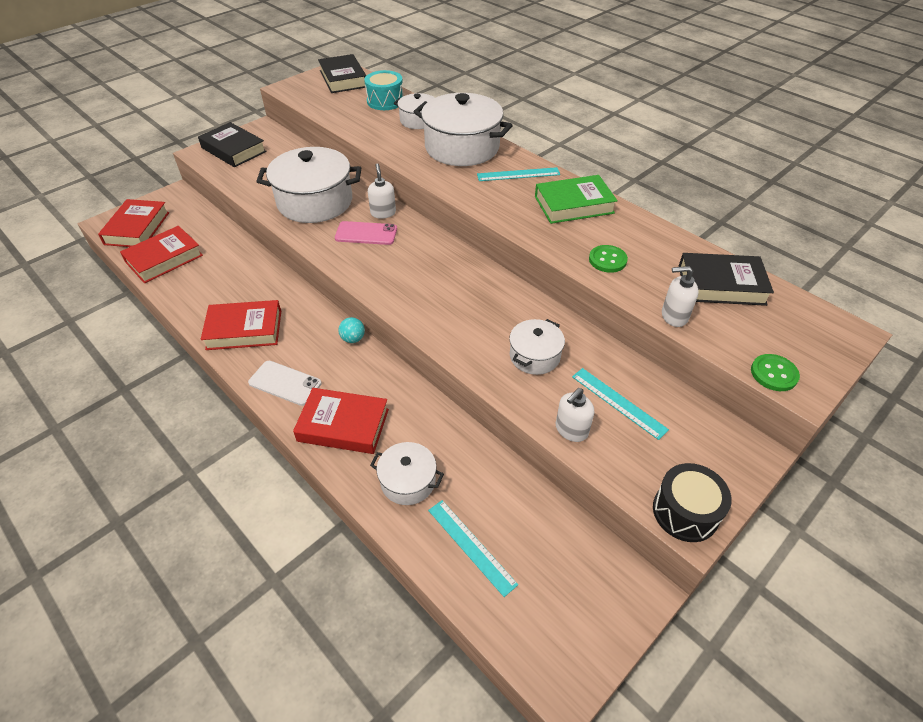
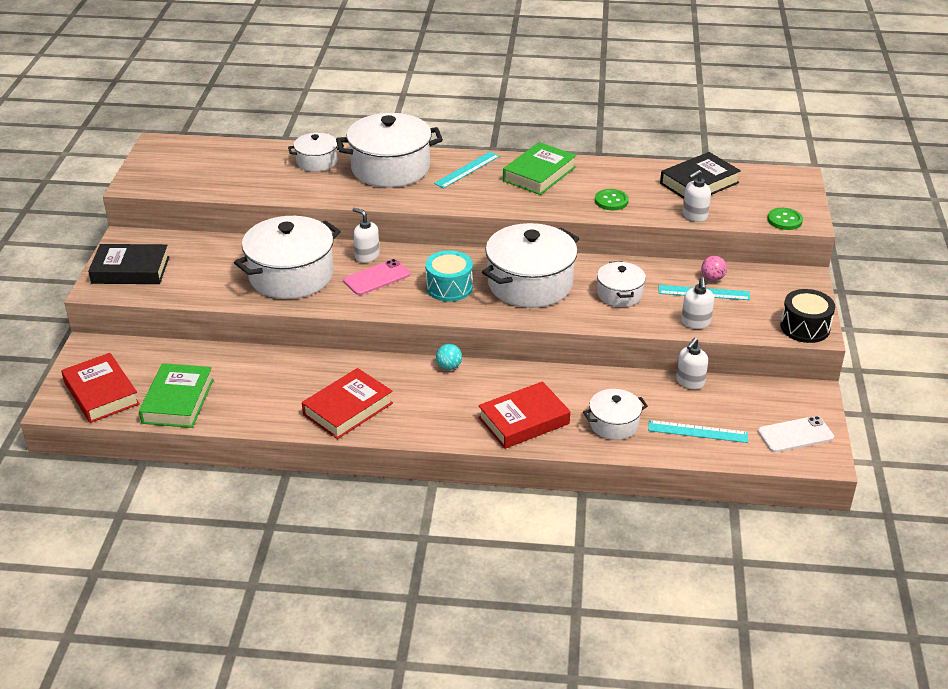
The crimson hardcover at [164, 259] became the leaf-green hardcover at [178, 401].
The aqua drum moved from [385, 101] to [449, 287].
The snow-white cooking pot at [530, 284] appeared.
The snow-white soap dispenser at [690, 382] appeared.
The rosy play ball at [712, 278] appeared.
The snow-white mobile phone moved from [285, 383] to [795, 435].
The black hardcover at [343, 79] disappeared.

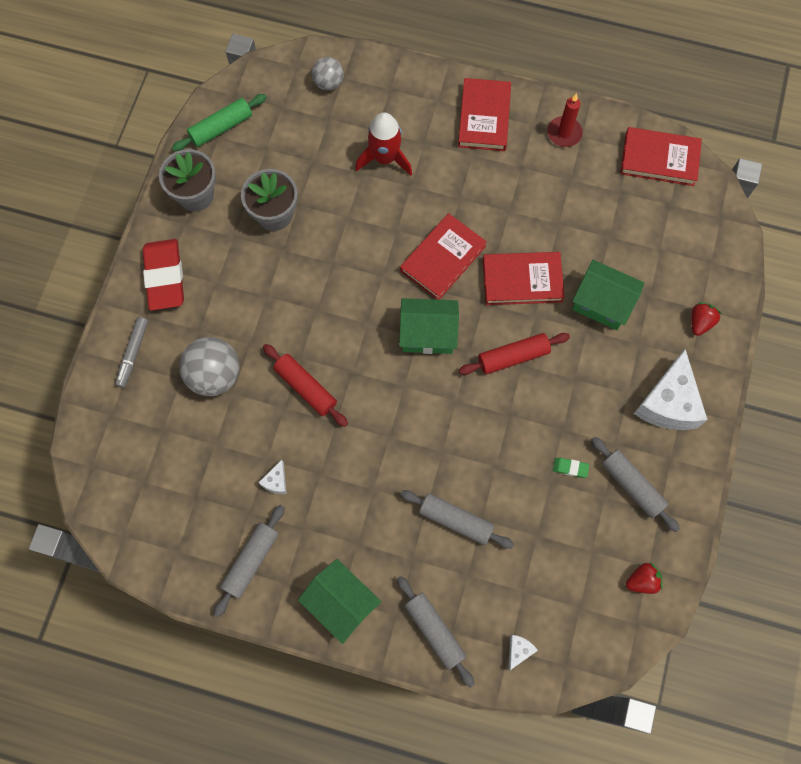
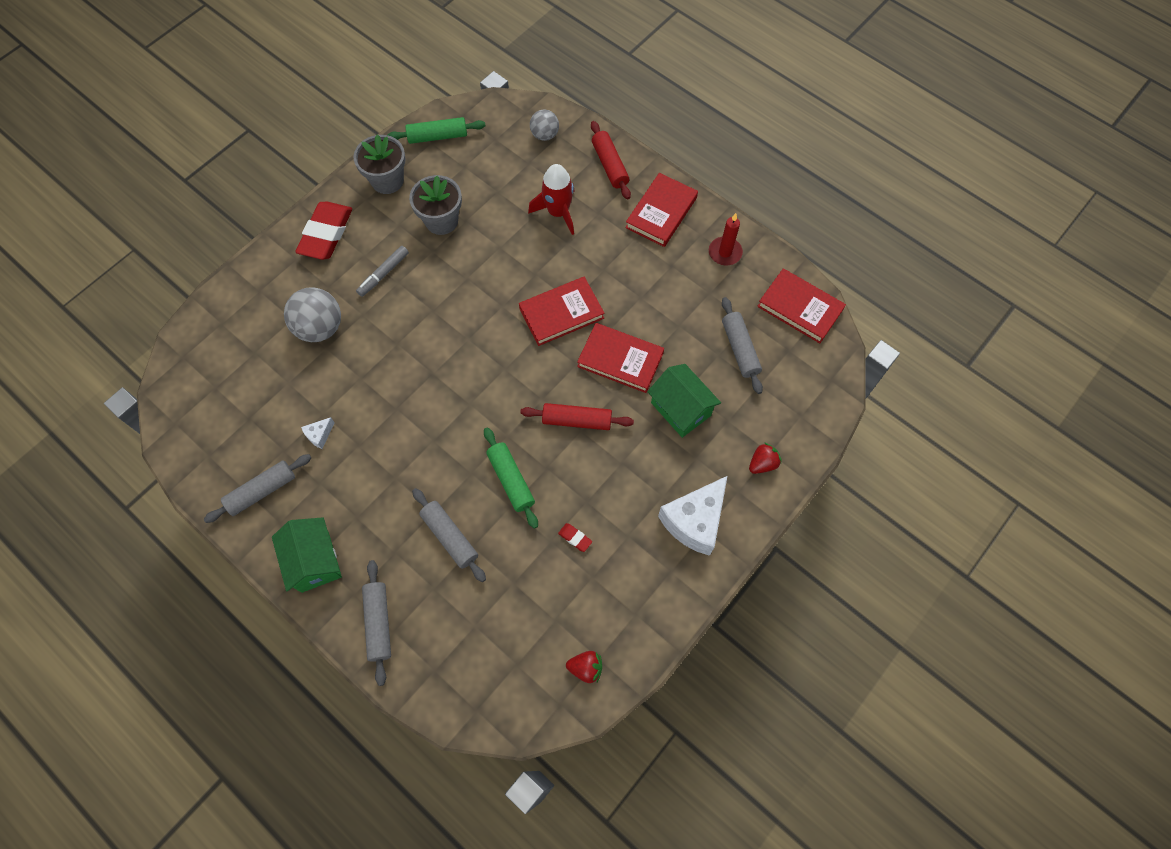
The grey marker pen moved from [133, 354] to [383, 274].
The leaf-green pastry roller at [511, 480] appeared.
The leaf-green pencil eraser at [570, 468] became the crimson pencil eraser at [575, 538].
The crimson pastry roller moved from [306, 387] to [610, 165].
The grey pastry roller moved from [632, 485] to [740, 349].
The leaf-green cottage at [428, 334] disappeared.
The snow-white cheese wedge at [518, 650] disappeared.

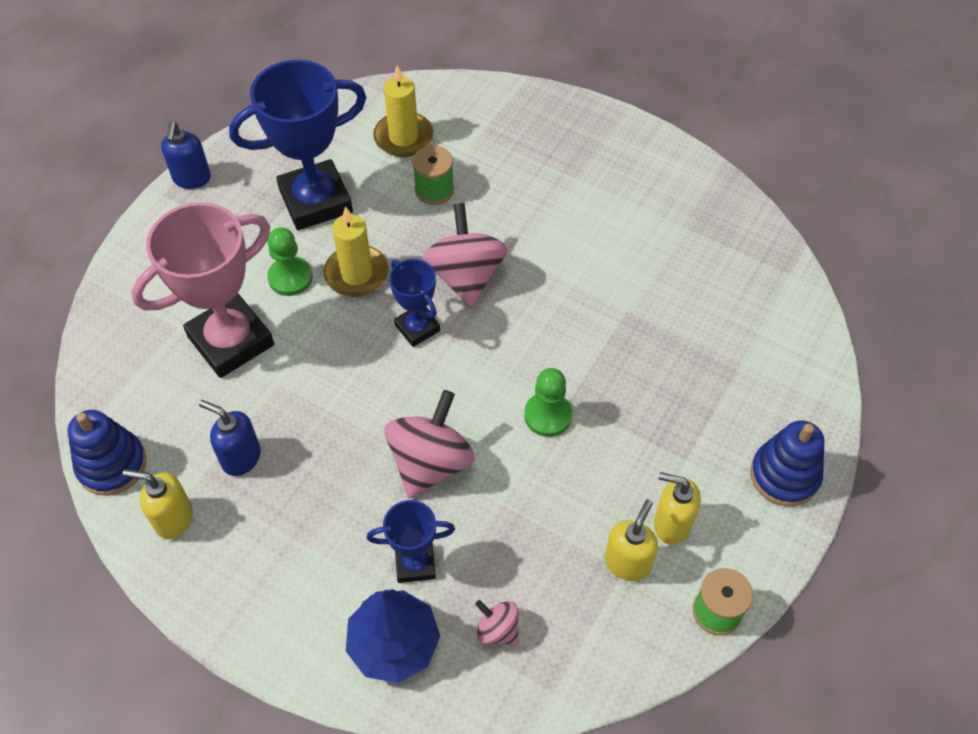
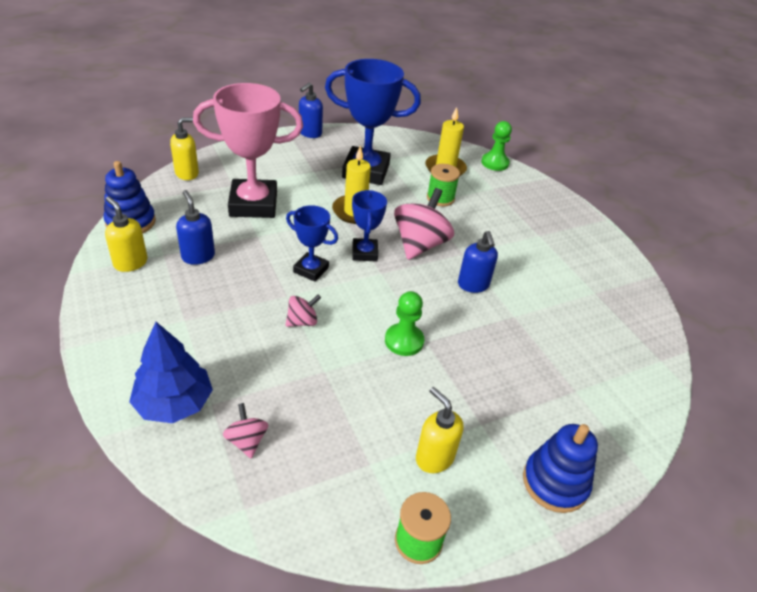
The golden soap dispenser moved from [627, 563] to [187, 173].
The rosy whirligig at [430, 463] changed to 0.51 times the size.
The royal blue award cup moved from [415, 563] to [311, 270].
The royal blue soap dispenser at [473, 285] appeared.
The leaf-green game pawn moved from [290, 277] to [495, 163].

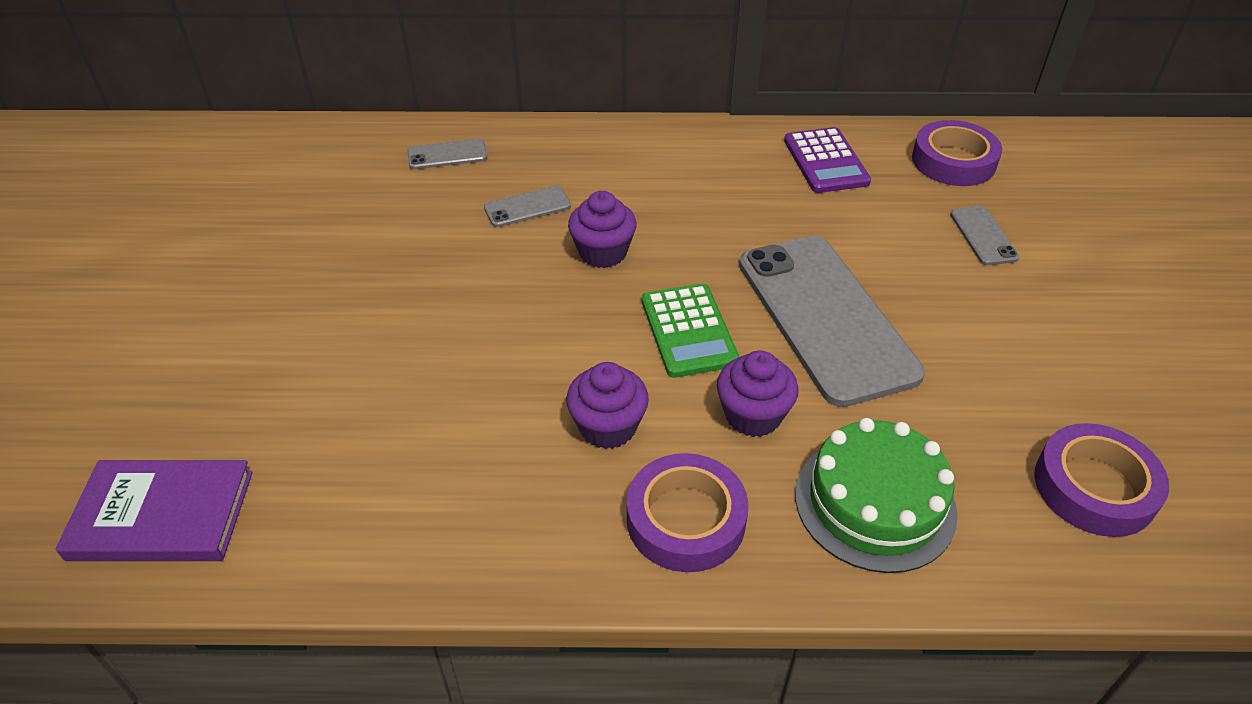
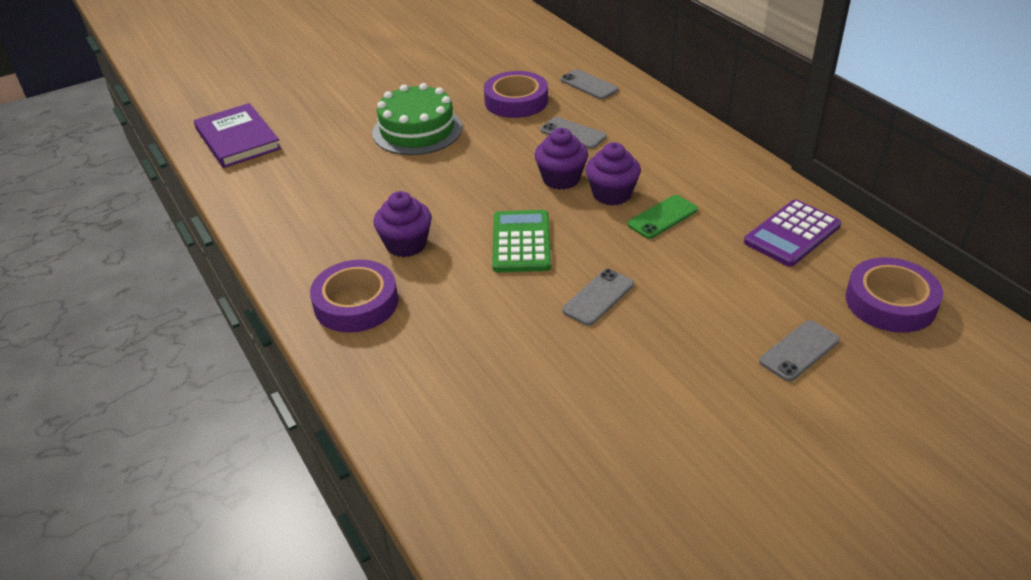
The leaf-green cake moved from [875, 502] to [417, 130].
The royal purple roll of tape moved from [1094, 487] to [516, 101].
The leaf-green calculator at [688, 331] turned 135 degrees clockwise.
The grey mobile phone at [825, 317] changed to 0.42 times the size.
The royal purple muffin moved from [753, 415] to [612, 194].
The leaf-green mobile phone at [662, 217] appeared.

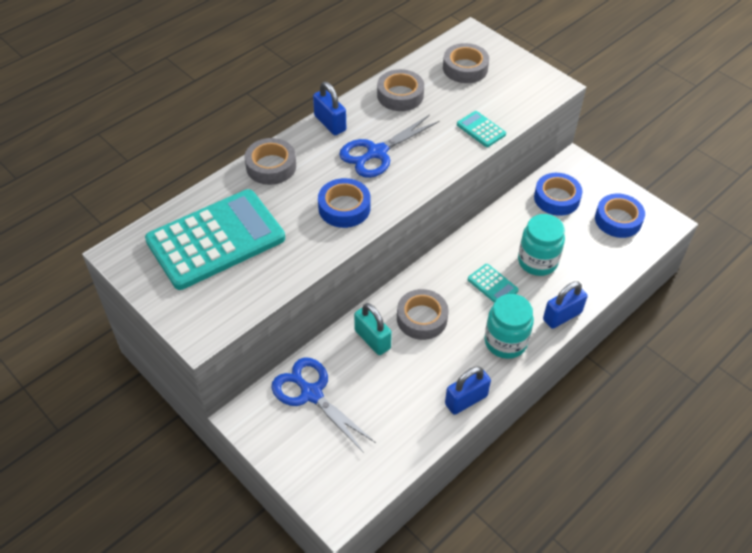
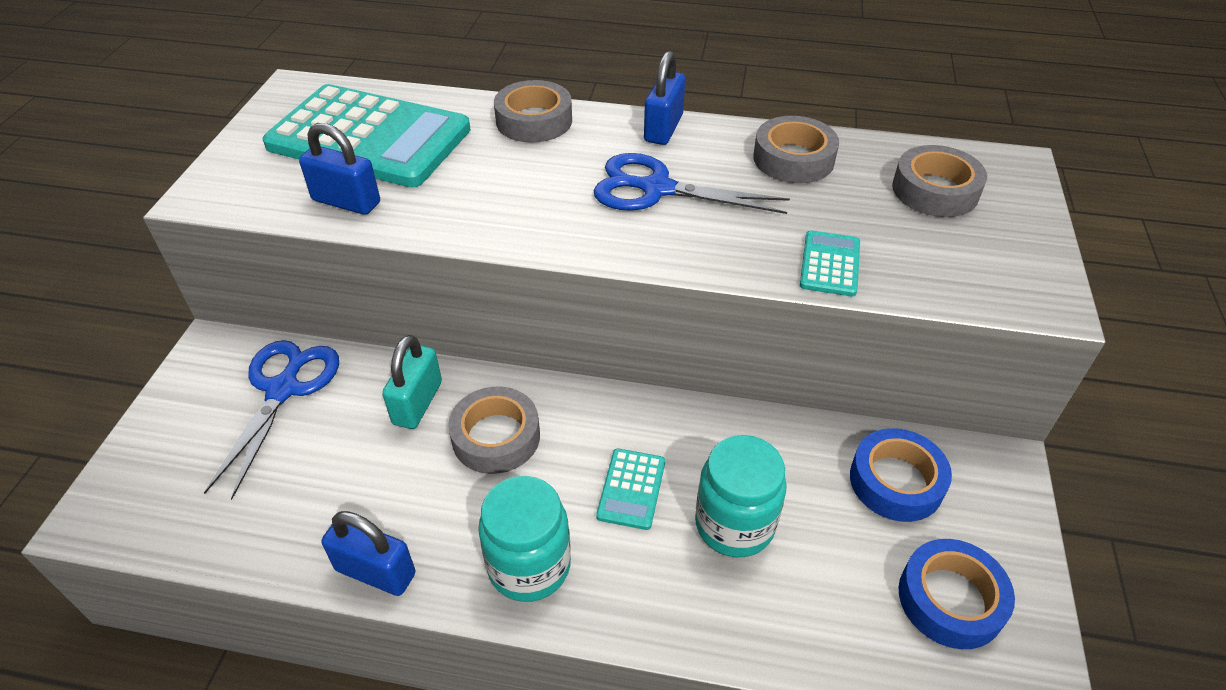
The royal blue padlock moved from [562, 316] to [346, 202].
The royal blue roll of tape at [344, 208] disappeared.

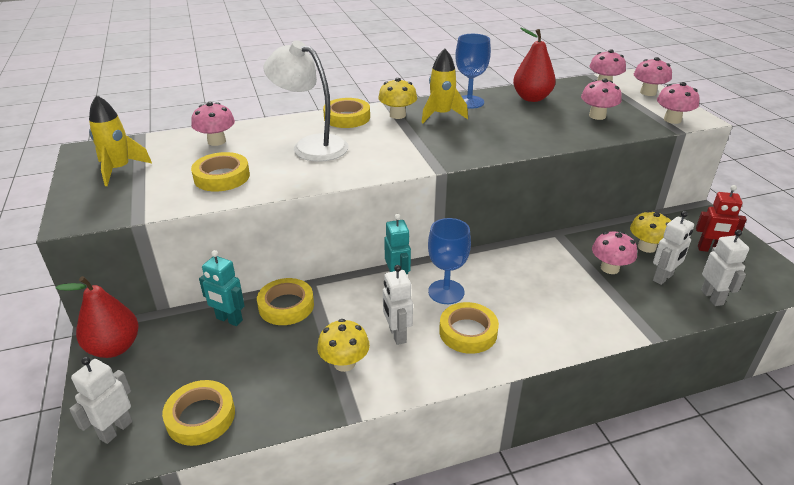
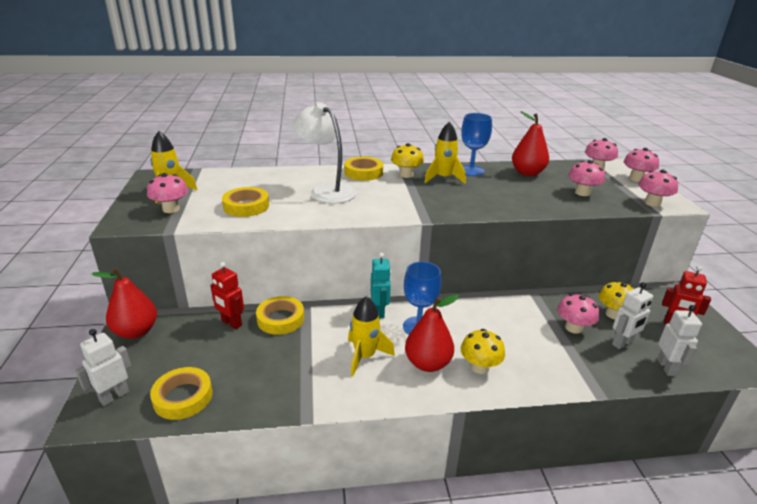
The rosy mushroom moved from [216, 141] to [171, 209].
The aqua robot figure at [229, 319] became the crimson robot figure at [231, 323].
The snow-white robot figure at [397, 335] was replaced by the golden toy rocket at [365, 356].
The golden roll of tape at [468, 332] was replaced by the crimson pear at [428, 363].
The golden mushroom moved from [344, 363] to [480, 367].

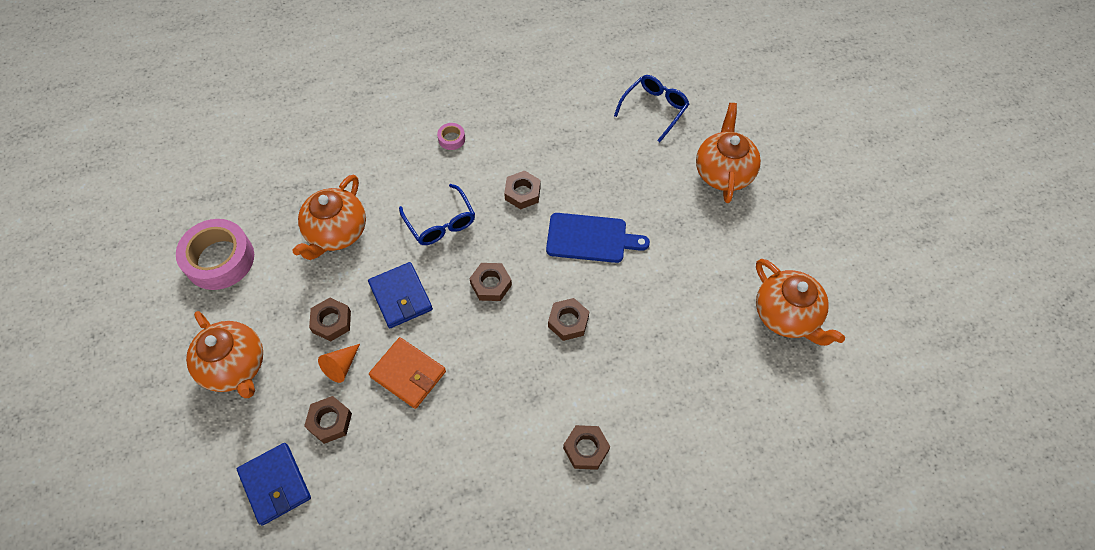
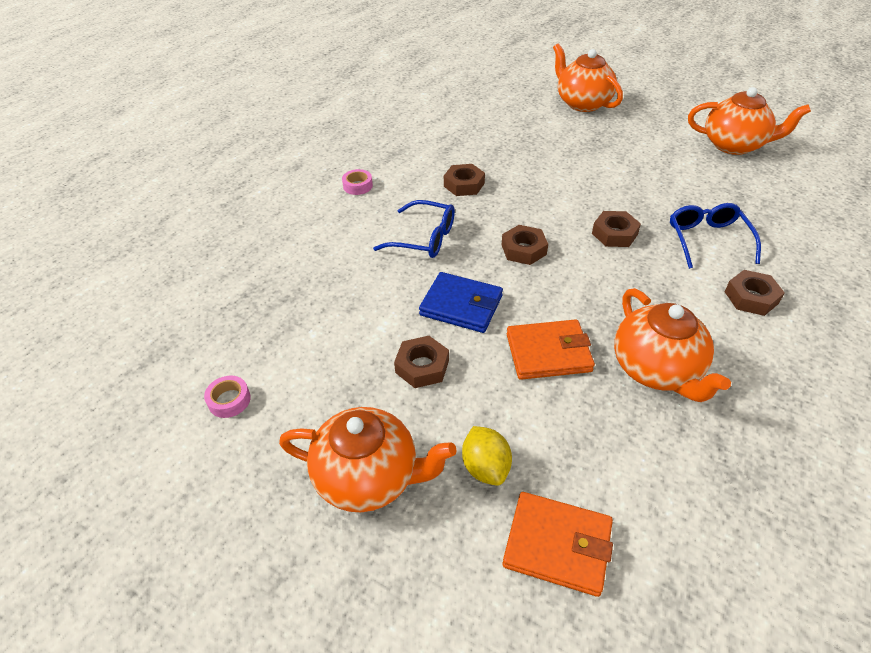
The rosy roll of tape at [220, 259] changed to 0.43 times the size.
The golden citrus fruit at [485, 467] appeared.
The royal blue card wallet at [275, 484] became the orange card wallet at [557, 545].
The orange china teapot moved from [336, 233] to [656, 370].
The royal blue spectacles moved from [654, 109] to [707, 240].
The dark brown hexagon nut at [330, 421] disappeared.
The orange cone at [341, 366] disappeared.
The royal blue bread board at [590, 238] disappeared.

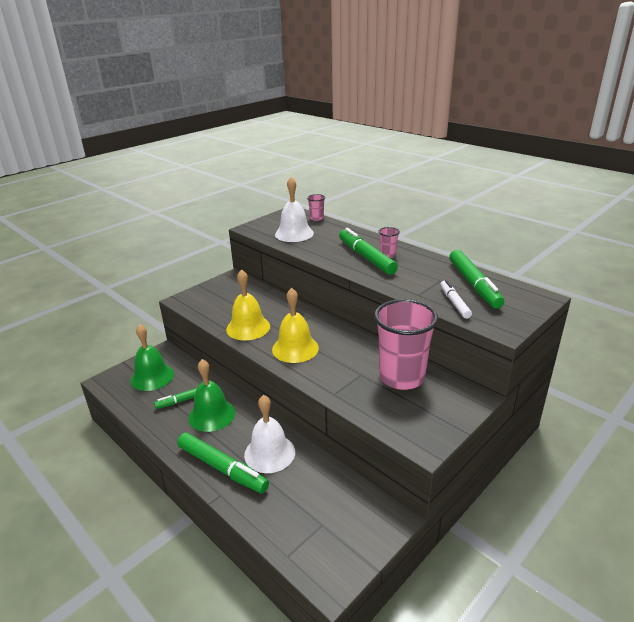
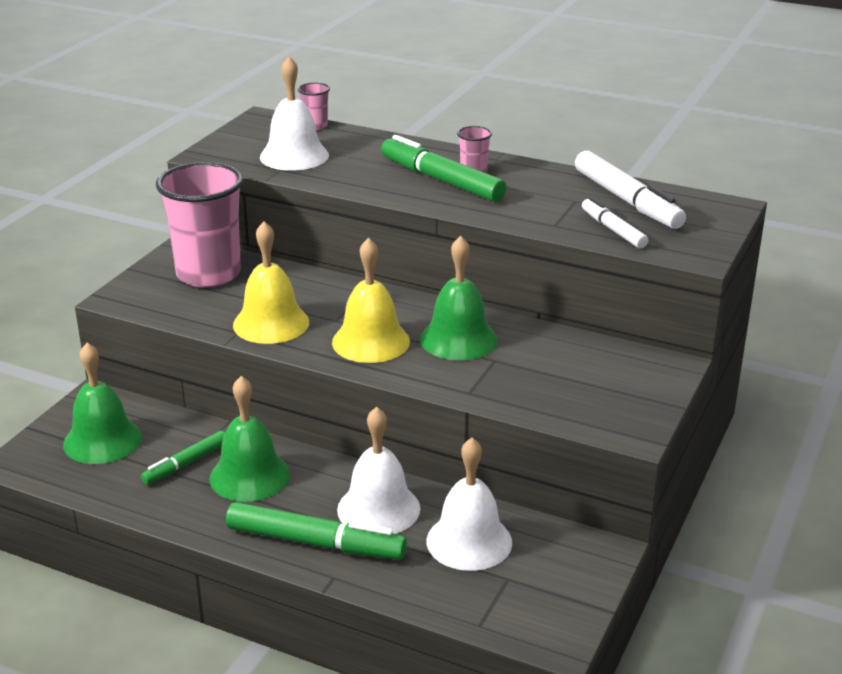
The rosy cup moved from [401, 377] to [208, 274].
The leaf-green hand bell at [458, 339] appeared.
The snow-white hand bell at [469, 541] appeared.
The leaf-green marker pen at [474, 284] became the snow-white marker pen at [627, 201].

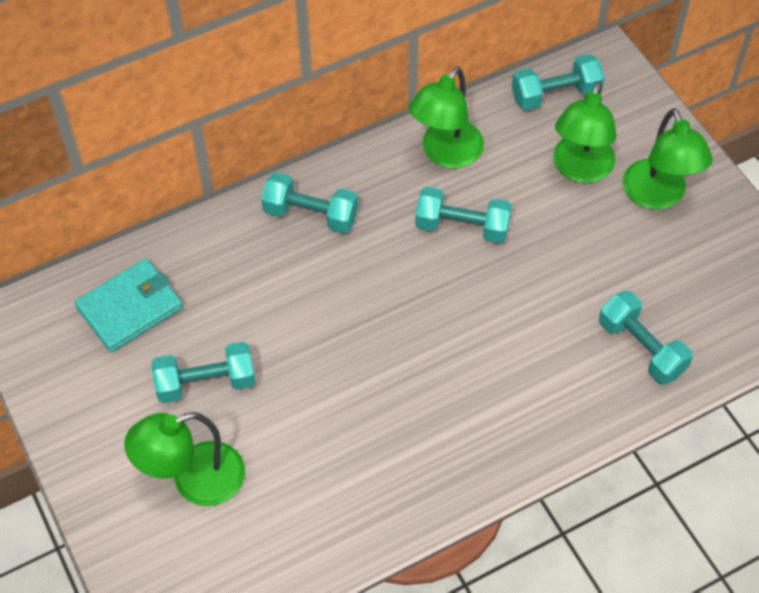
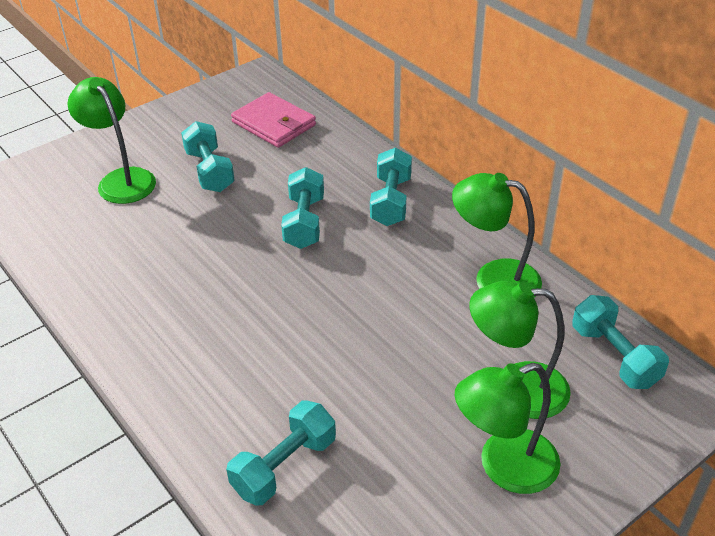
The aqua card wallet at [130, 308] became the rosy card wallet at [274, 124].
The aqua dumbbell moved from [462, 227] to [304, 222].

